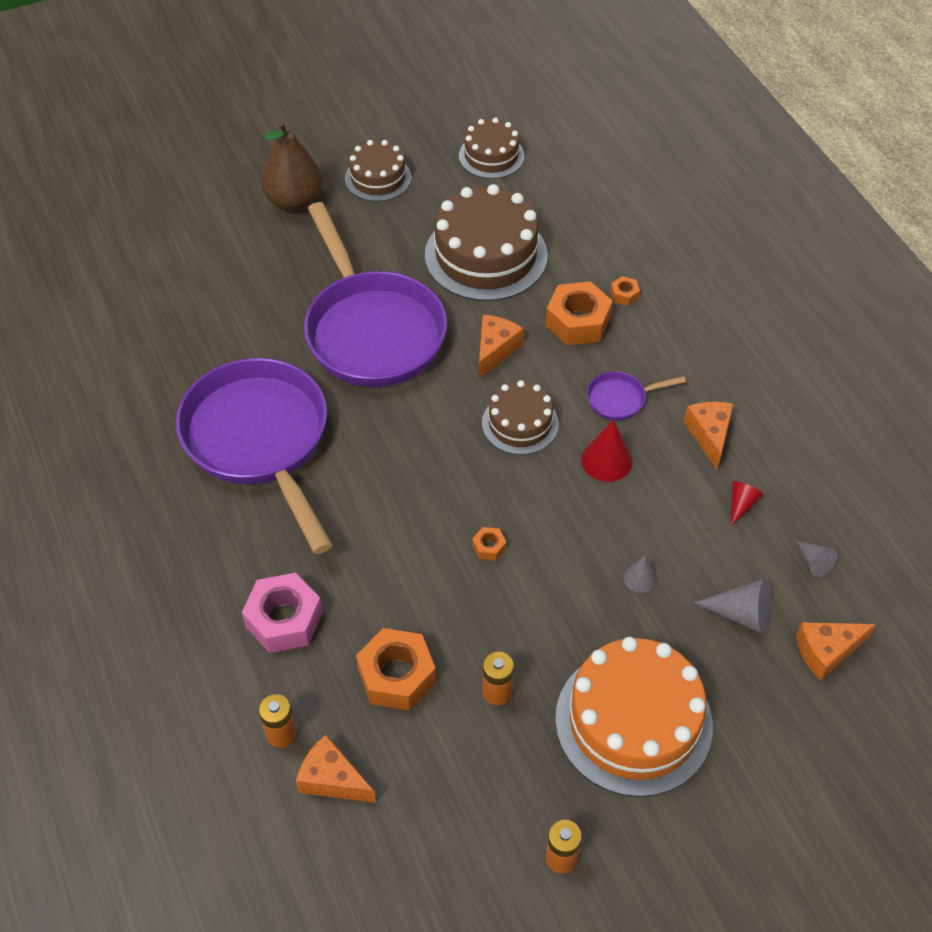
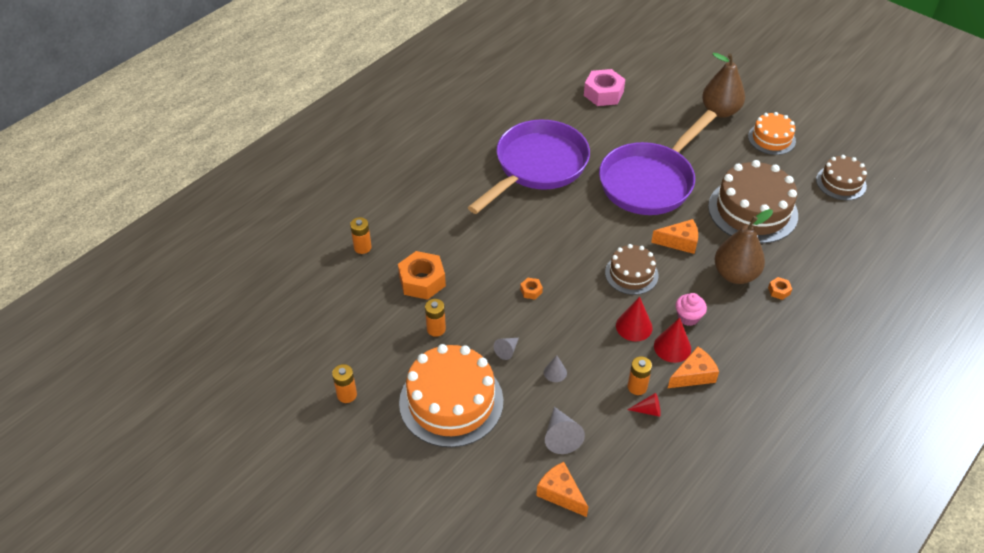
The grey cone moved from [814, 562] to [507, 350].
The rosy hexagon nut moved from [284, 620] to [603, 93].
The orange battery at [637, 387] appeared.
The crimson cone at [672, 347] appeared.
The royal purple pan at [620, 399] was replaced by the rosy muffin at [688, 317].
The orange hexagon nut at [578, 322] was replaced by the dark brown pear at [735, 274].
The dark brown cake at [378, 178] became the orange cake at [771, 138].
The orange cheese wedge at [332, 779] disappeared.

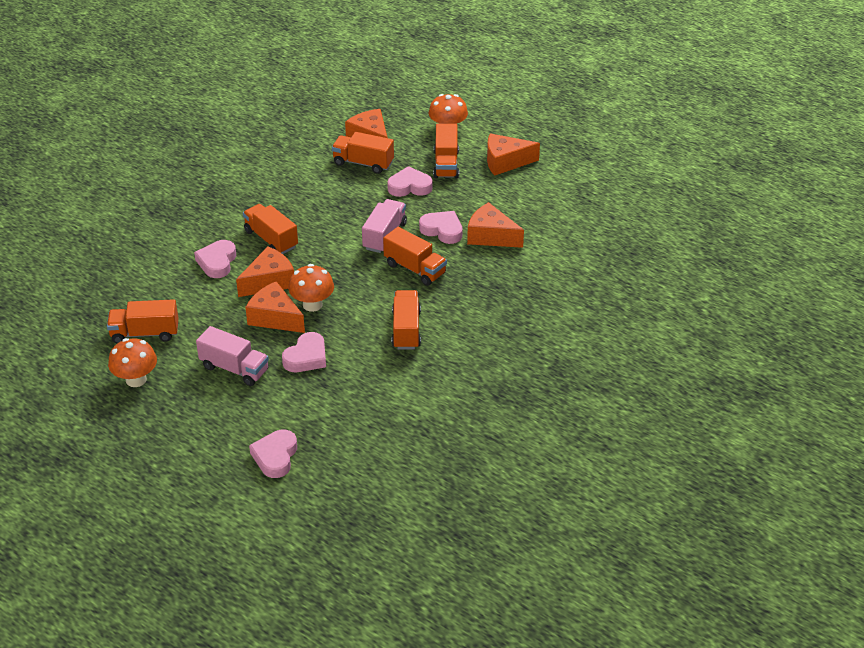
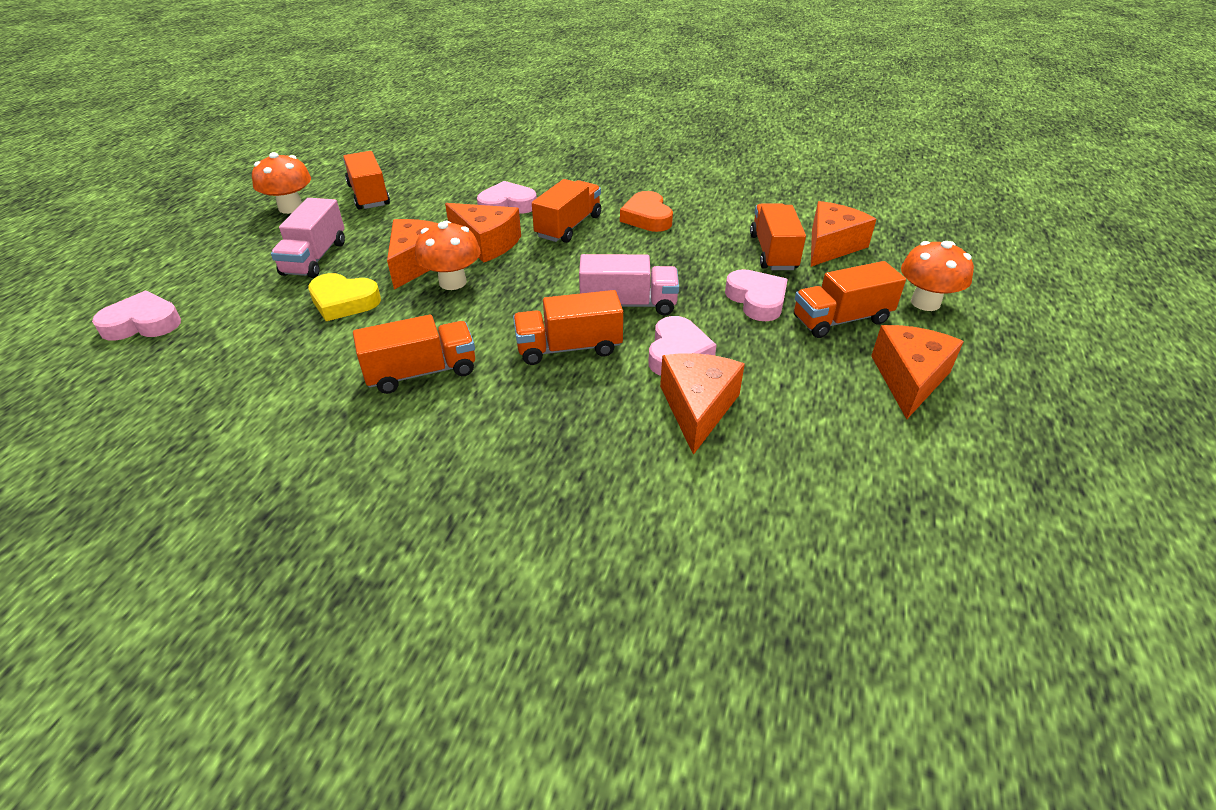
The rosy heart shape at [306, 357] became the golden heart shape at [344, 302].
The orange toy truck at [415, 269] turned 60 degrees clockwise.
The orange heart shape at [647, 217] appeared.
The orange cheese wedge at [505, 162] turned 45 degrees clockwise.

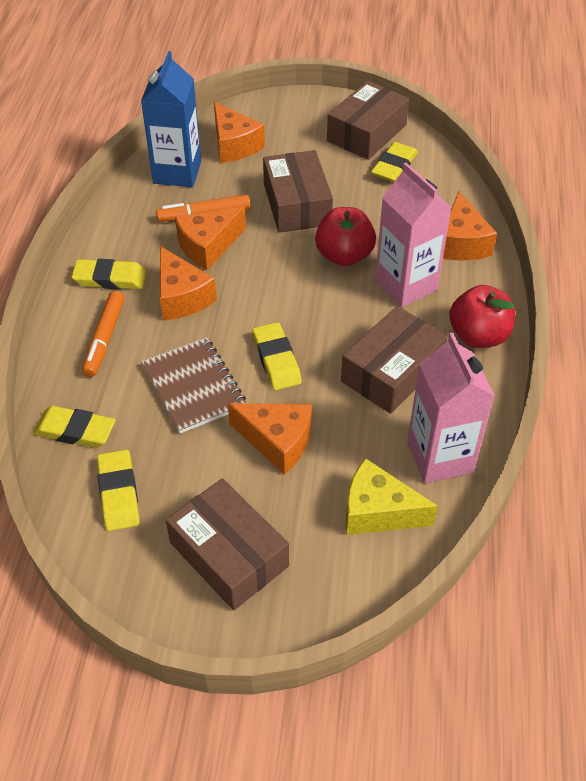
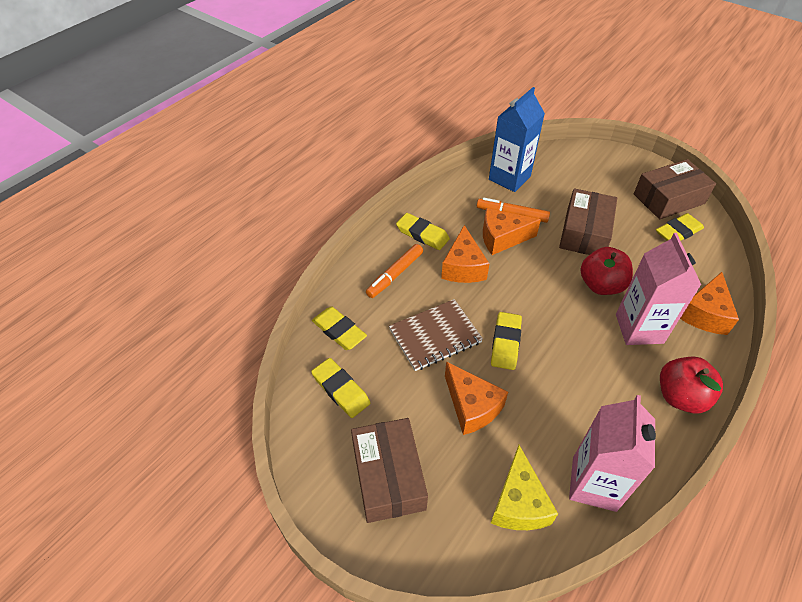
The golden pencil eraser at [119, 493] turned 60 degrees counterclockwise.
The dark brown exercise book at [194, 387] turned 60 degrees clockwise.
The golden cheese wedge at [378, 511] turned 135 degrees counterclockwise.
The orange cheese wedge at [234, 145] disappeared.
The dark brown parcel at [392, 372] disappeared.

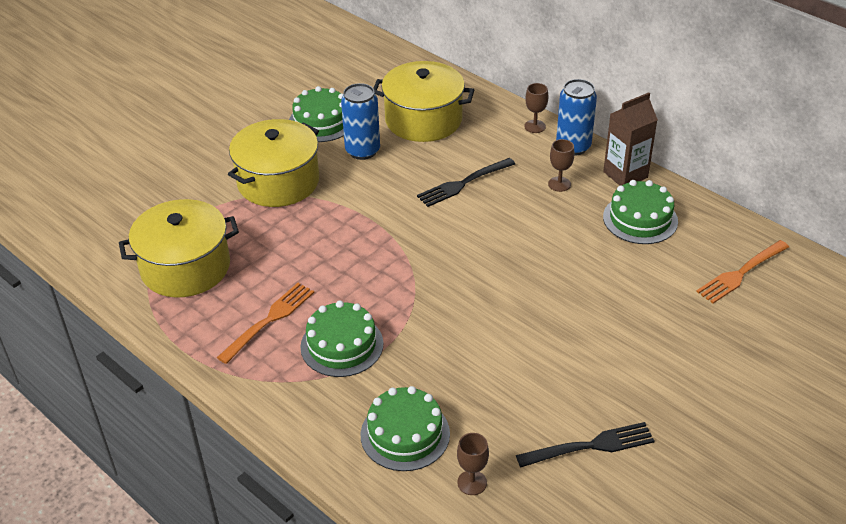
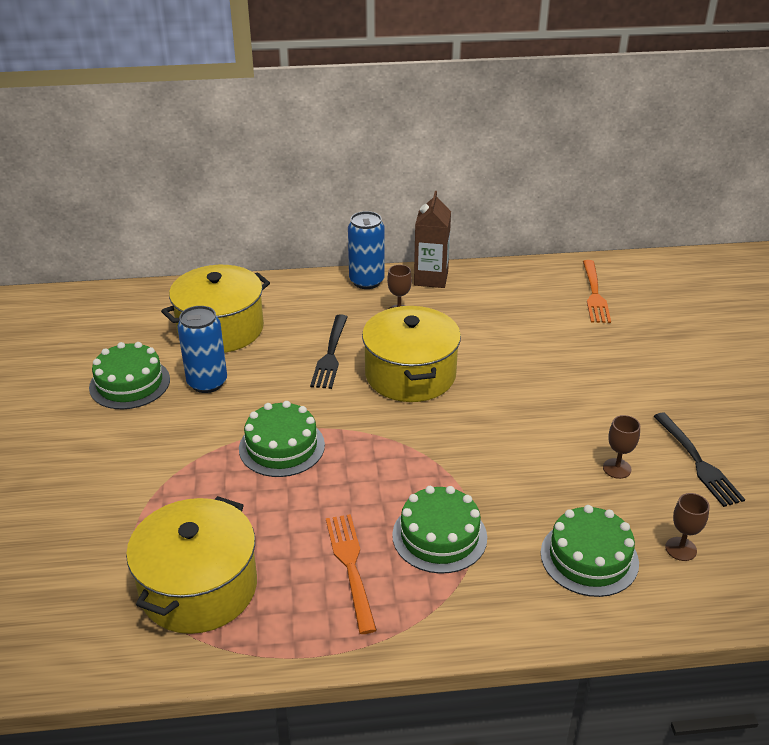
The leaf-green cake moved from [640, 219] to [282, 446].
The golden cooking pot moved from [278, 182] to [410, 374].
The dark brown goblet moved from [535, 126] to [617, 468].
The black dinner fork at [590, 446] turned 135 degrees clockwise.

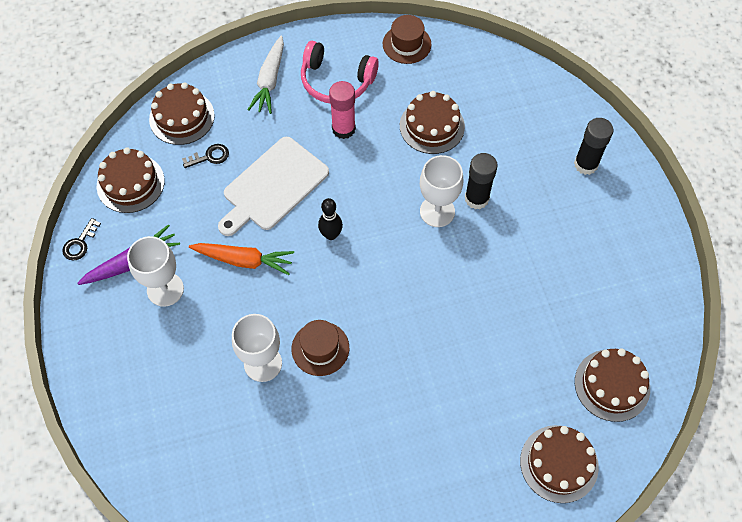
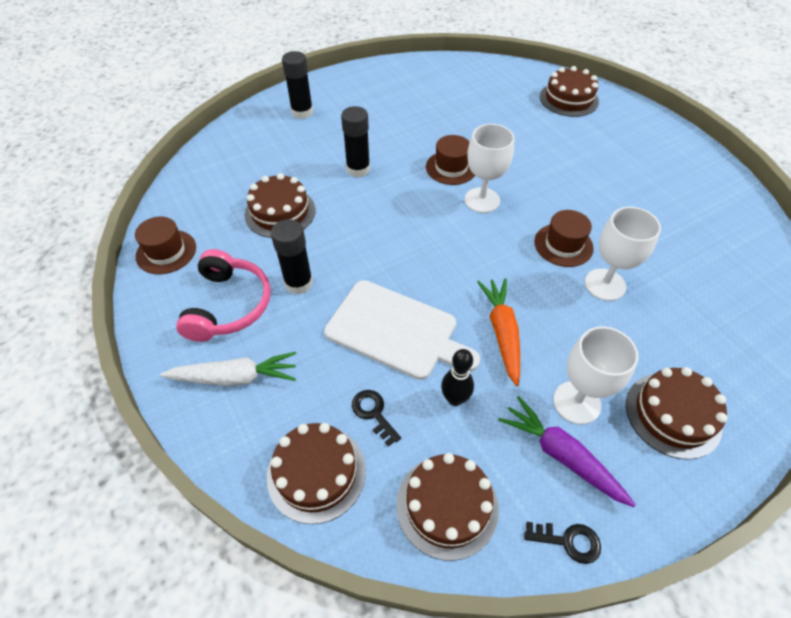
The rosy glue stick at [343, 129] became the black glue stick at [299, 283].
The dark brown top hat at [451, 167] appeared.
The black tenpin moved from [331, 235] to [455, 399].
The snow-white goblet moved from [437, 211] to [482, 200].
The dark brown cake moved from [612, 385] to [673, 414].

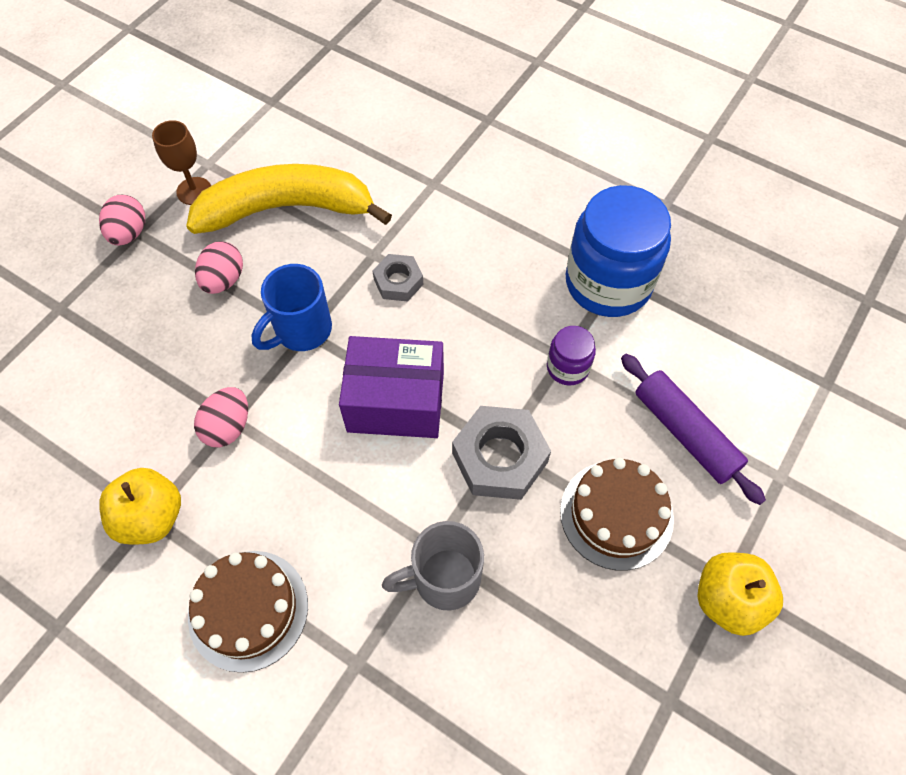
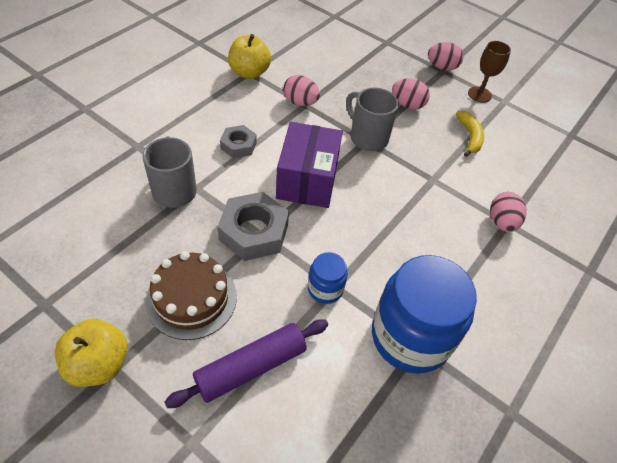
The grey hexagon nut moved from [398, 282] to [238, 145].
The royal purple jar at [568, 367] became the royal blue jar at [325, 289].
The royal blue coffee mug at [301, 330] became the grey coffee mug at [367, 138].
The golden banana at [287, 209] changed to 0.45 times the size.
The rosy egg shape at [501, 222] appeared.
The dark brown cake at [248, 609] disappeared.

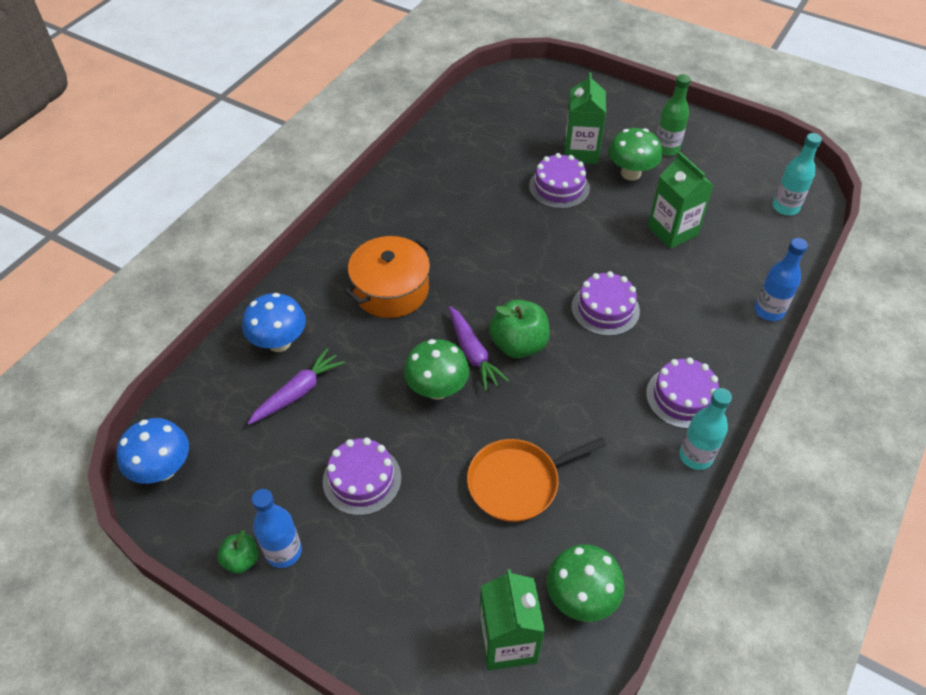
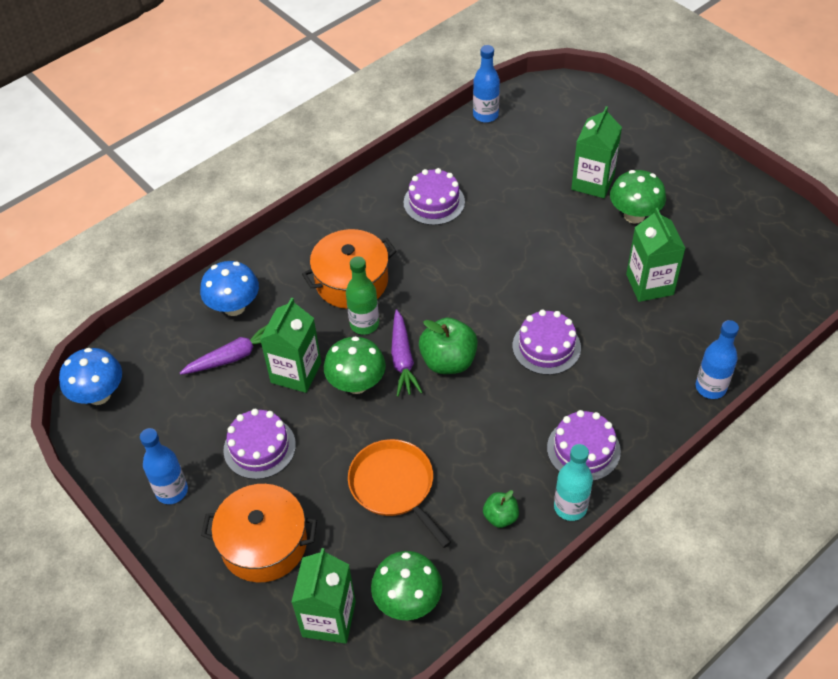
The orange cooking pot at [264, 544] appeared.
The leaf-green milk carton at [296, 372] appeared.
The leaf-green bottle moved from [666, 148] to [364, 324].
The orange pan at [518, 482] turned 60 degrees clockwise.
The royal purple cake moved from [559, 187] to [434, 202].
The royal blue bottle at [485, 115] appeared.
The leaf-green apple moved from [241, 560] to [500, 517].
The aqua bottle at [785, 207] disappeared.

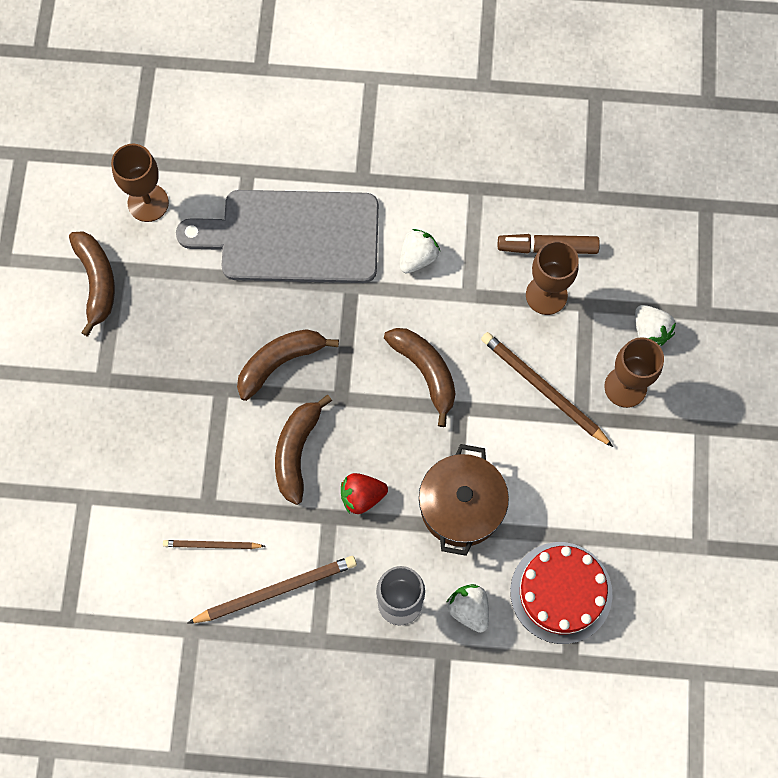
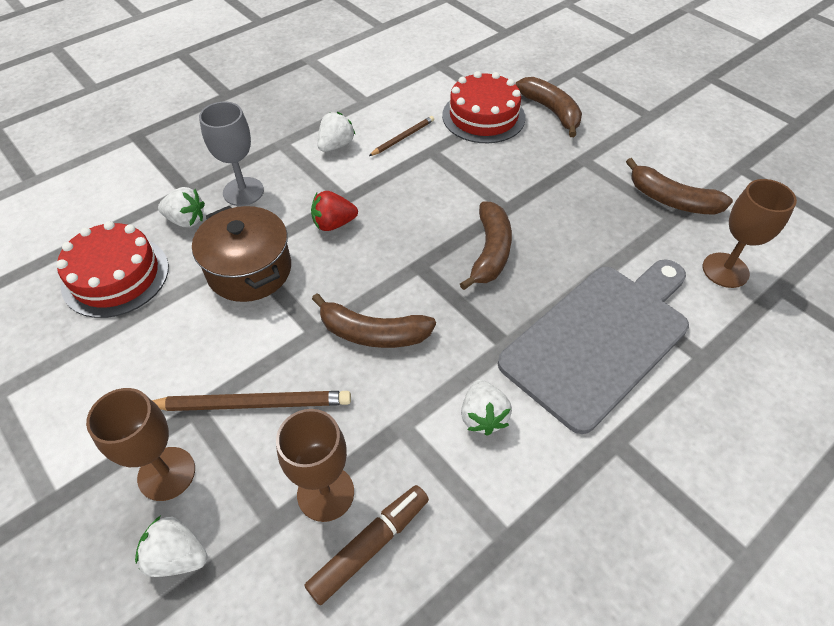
The crimson toy strawberry at [362, 496] turned 135 degrees counterclockwise.
The dark brown wooden pencil at [276, 590] was replaced by the snow-white toy strawberry at [336, 145].
The crimson cake at [483, 116] appeared.
The dark brown banana moved from [296, 451] to [551, 111].

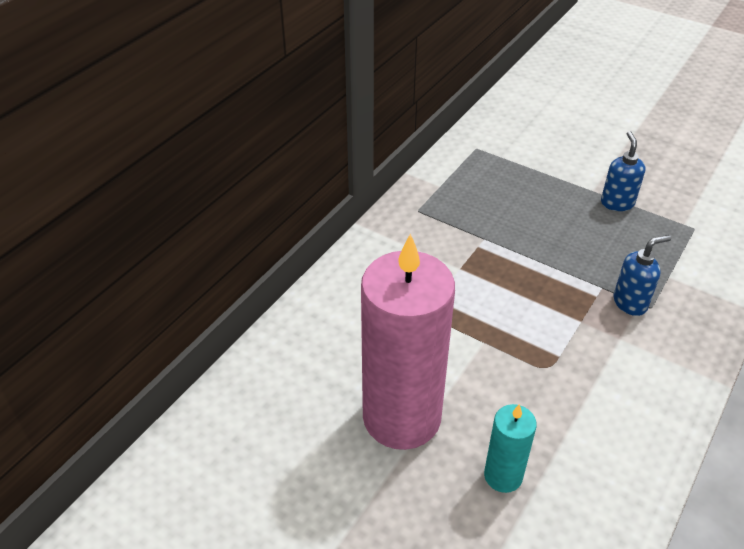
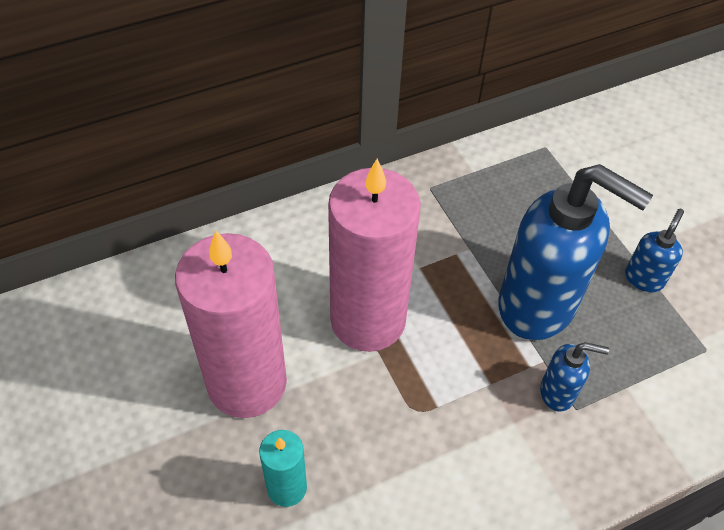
The rosy wax candle at [368, 320] appeared.
The royal blue soap dispenser at [538, 305] appeared.

